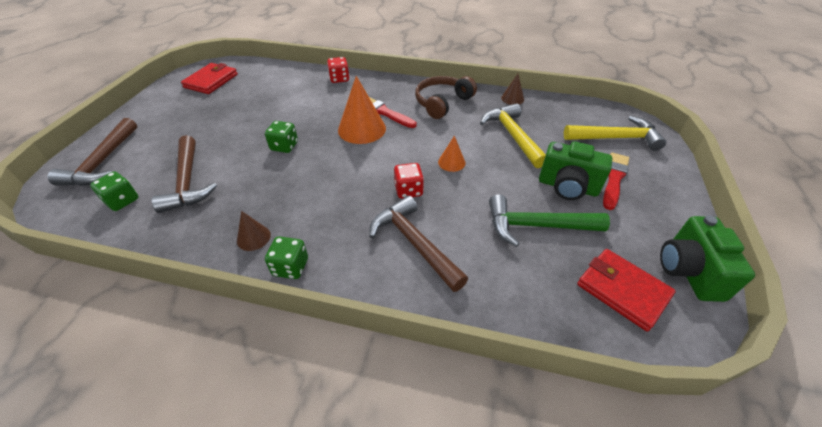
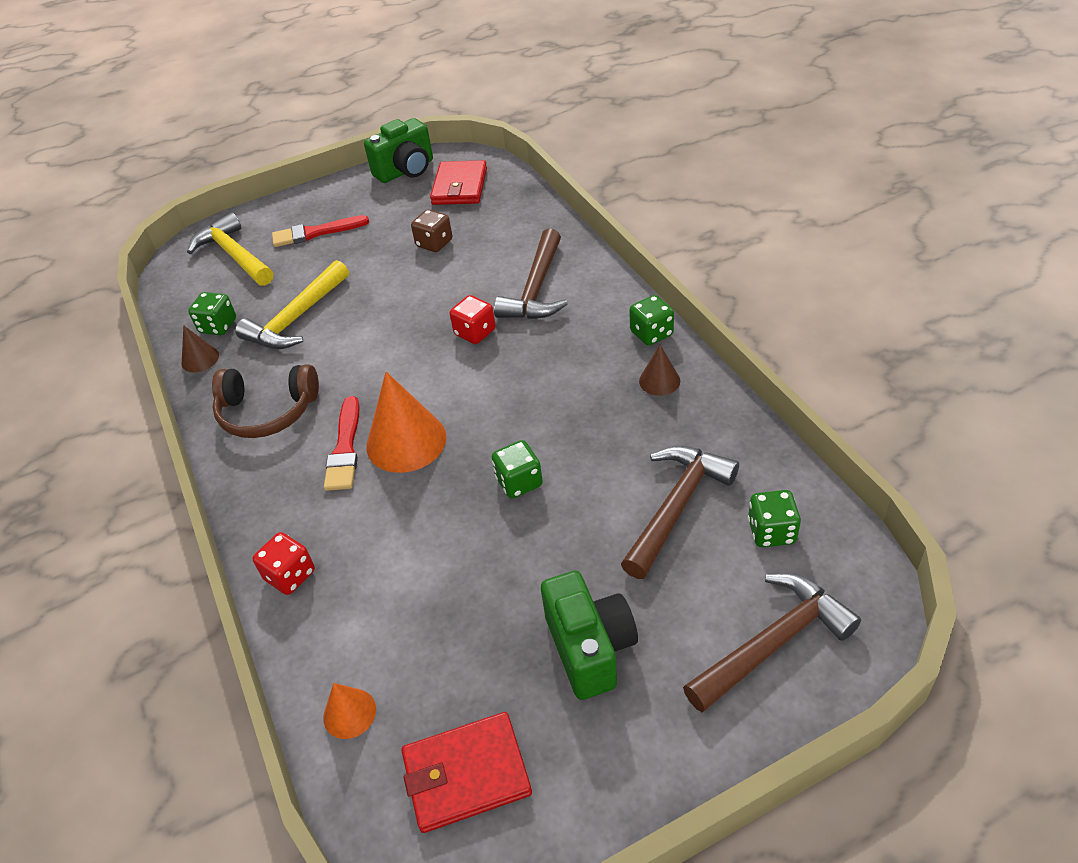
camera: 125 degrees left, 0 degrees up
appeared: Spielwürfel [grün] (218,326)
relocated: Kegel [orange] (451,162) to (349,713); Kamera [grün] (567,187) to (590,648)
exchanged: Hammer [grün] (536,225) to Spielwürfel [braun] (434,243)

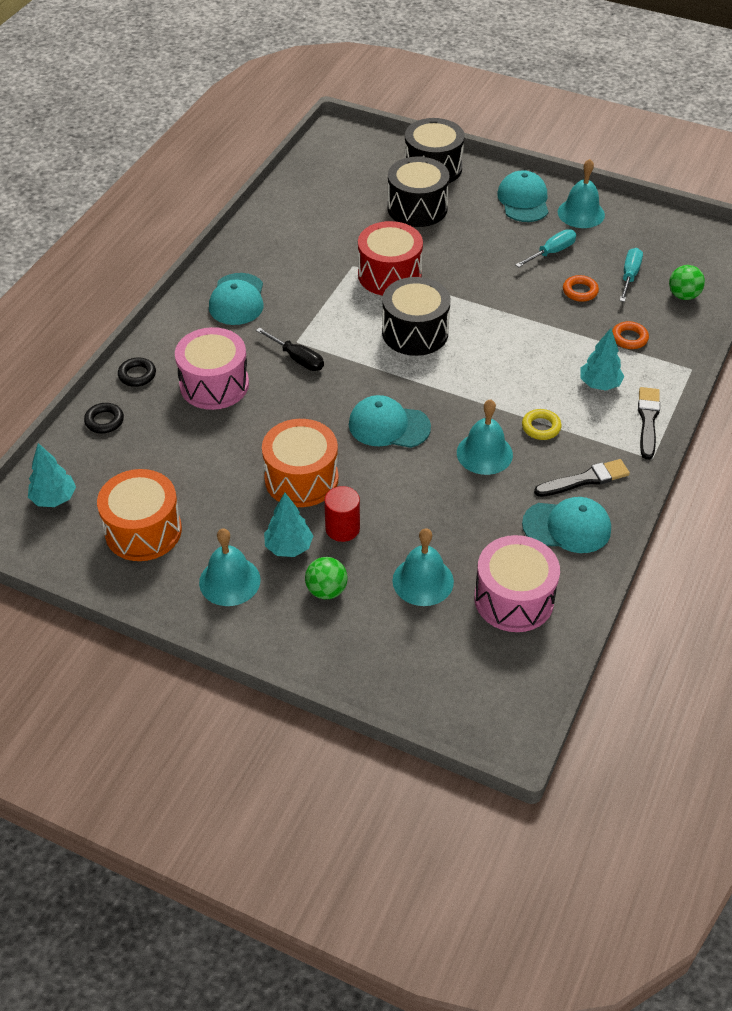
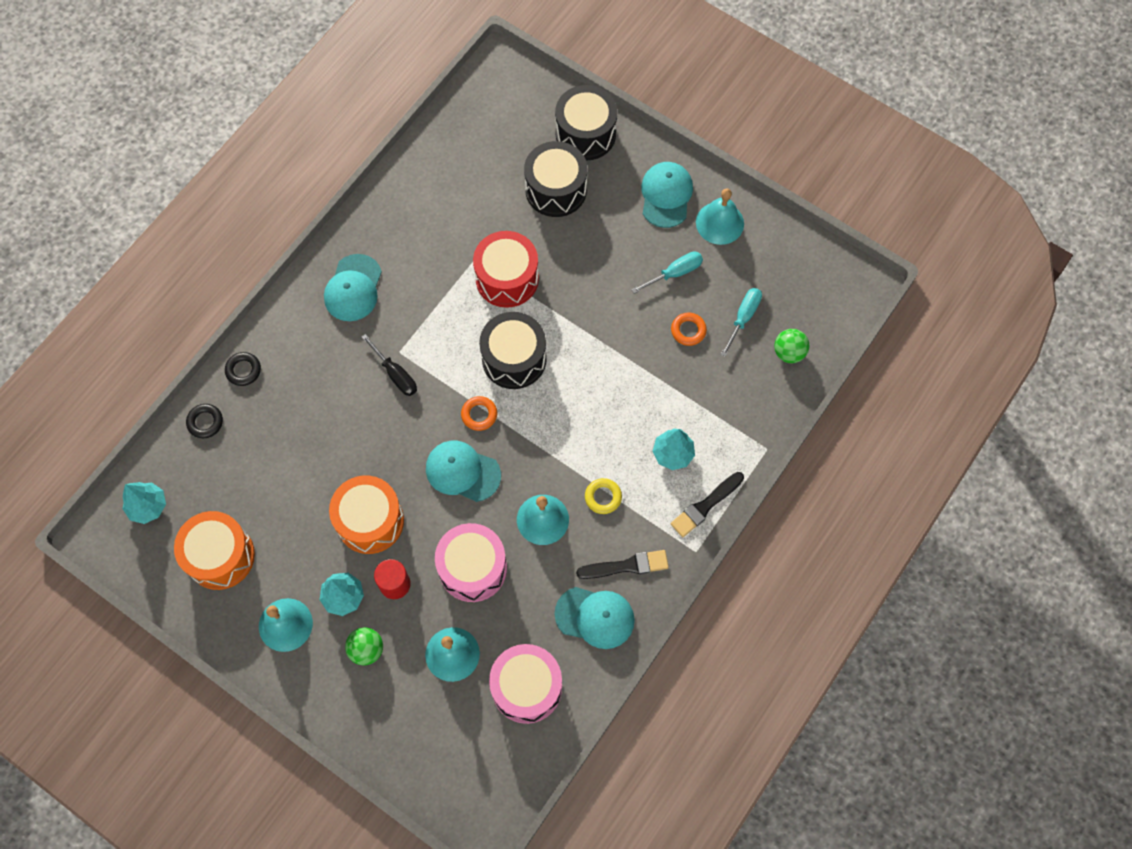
camera: 10 degrees right, 20 degrees up
relocated: Ring [orange] (629,338) to (479,414); Trommel [rosa] (214,384) to (473,568)
spun: Pinsel [schwarz] (648,420) = (705,506) 150 degrees counterclockwise

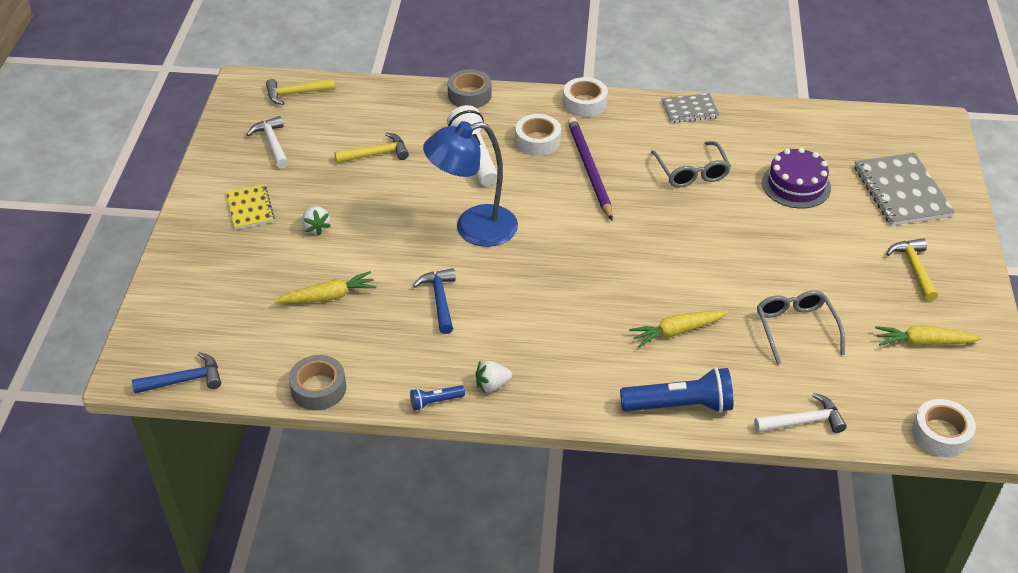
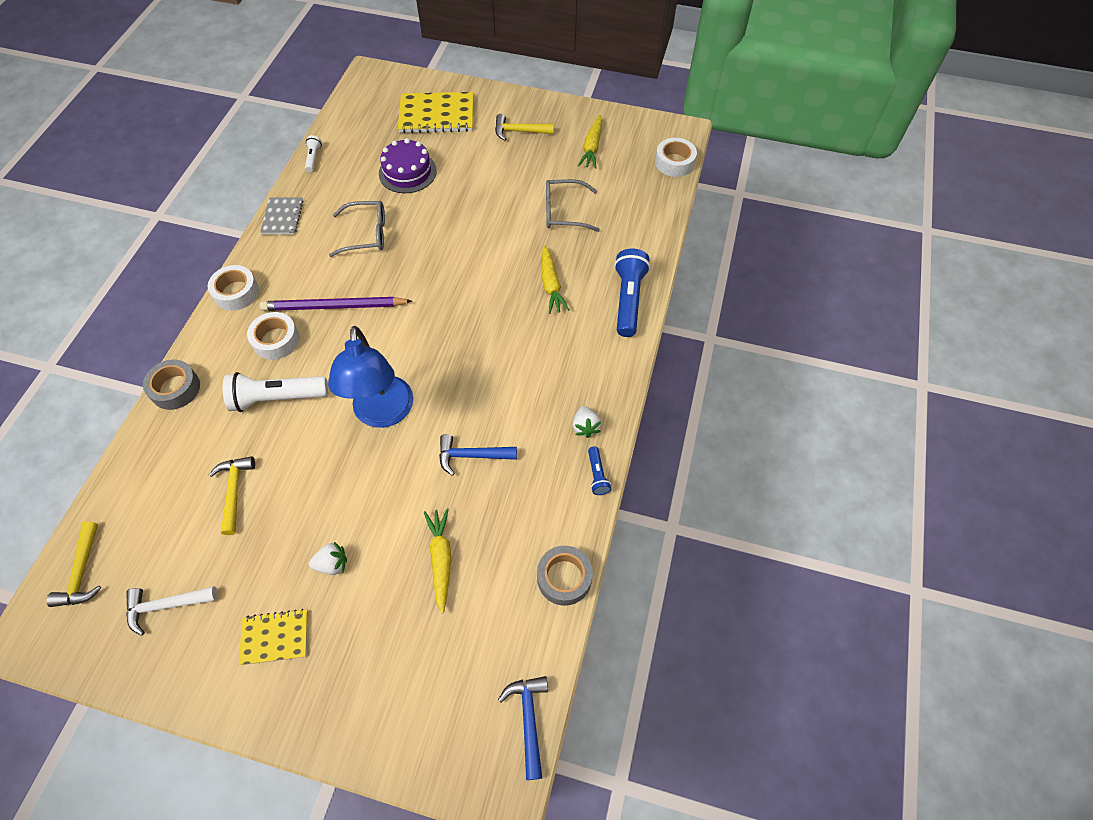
camera: 80 degrees left, 15 degrees up
missing: Hammer [weiß] (803,421)
appeared: Taschenlampe [weiß] (313,158)
colour: Notizbuch [grau] (902,191) to Notizbuch [gelb] (436,115)

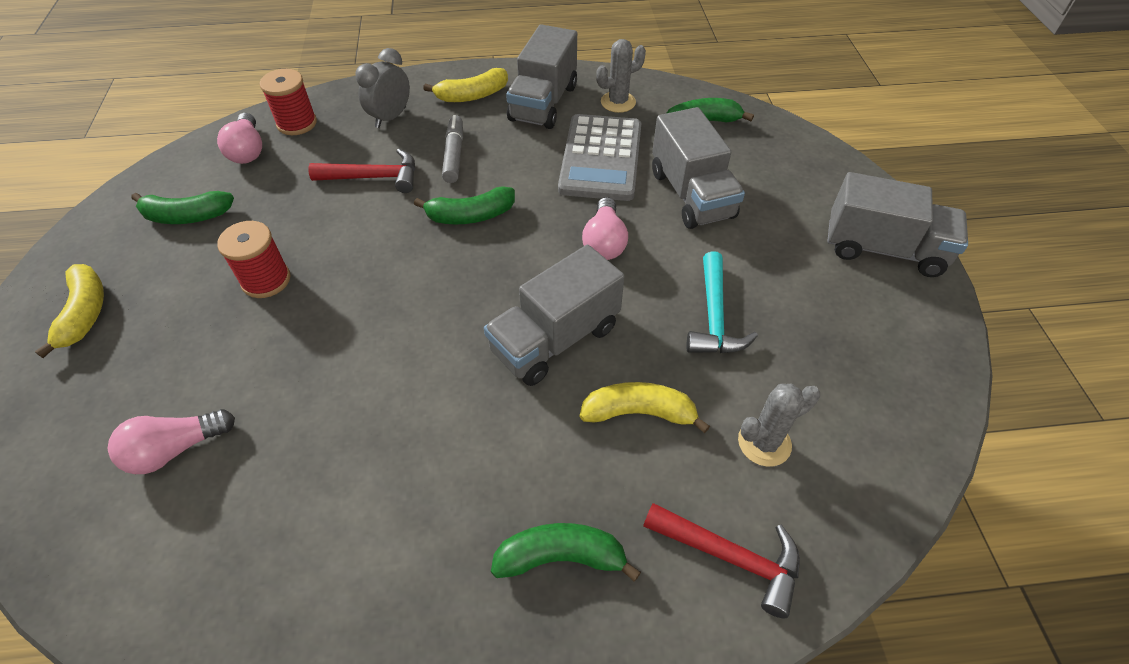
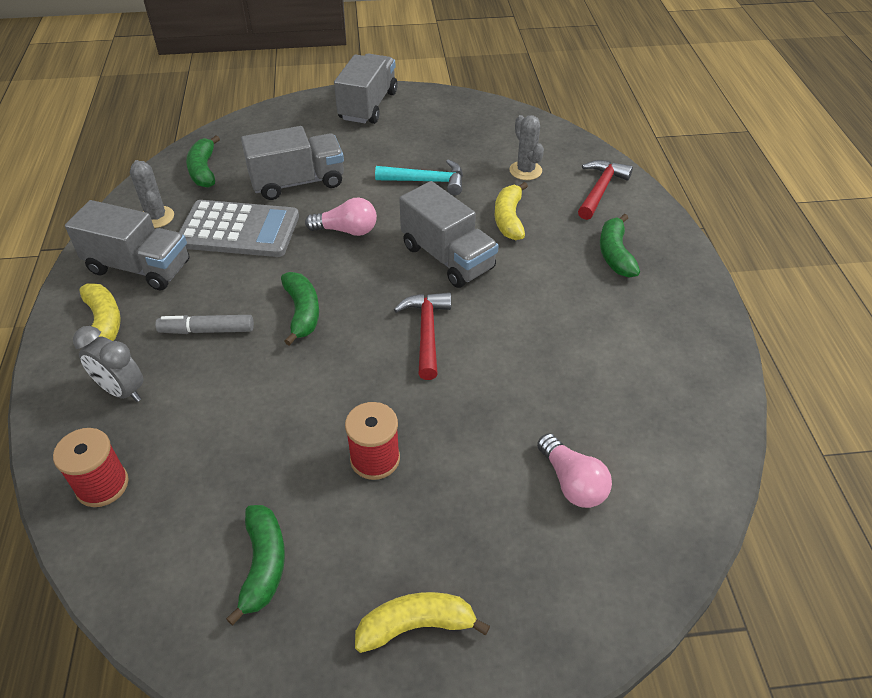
camera: 90 degrees left, 5 degrees down
missing: Glühbirne [rosa] (248,150)
relocated: Hammer [rot] (374,177) to (426,332)

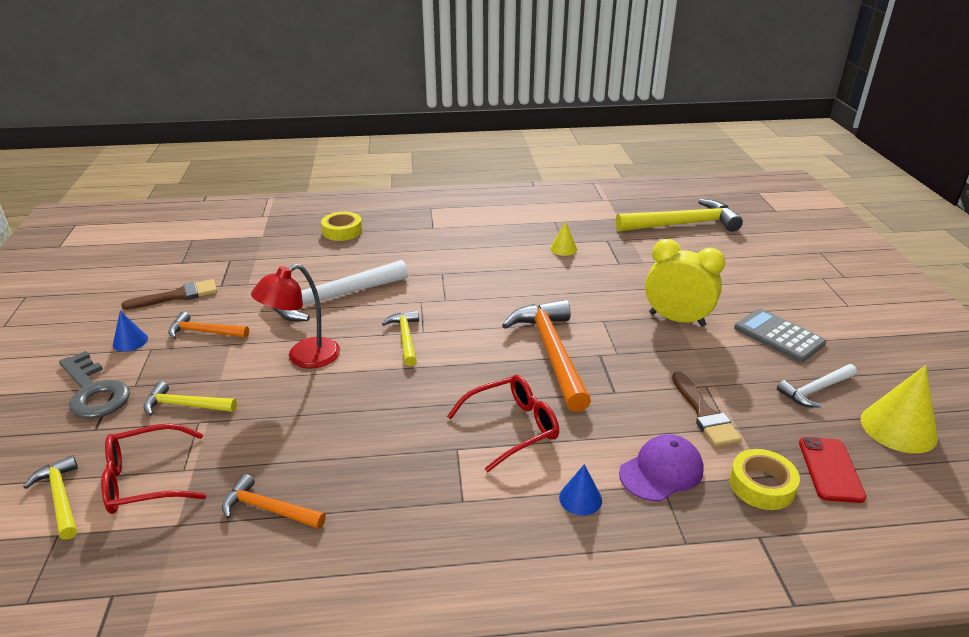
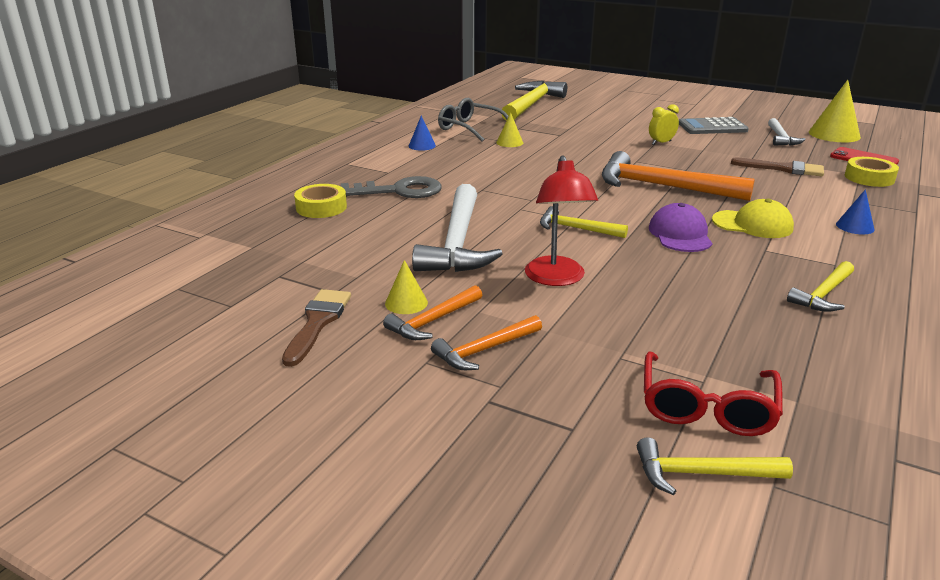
camera: 55 degrees left, 5 degrees down
appeared: Brille [grau] (469,128); Kegel [gelb] (406,303)
relocated: Kegel [blau] (130,341) to (422,146); Schlüssel [grau] (94,392) to (399,191); Hammer [gelb] (185,405) to (823,294); Kappe [lila] (661,471) to (680,234); Hammer [orange] (268,509) to (484,350)
exchanged: Brille [rot] (512,427) to Kappe [gelb] (752,224)
size: Wecker [gelb] (677,319) = (661,143) x0.52

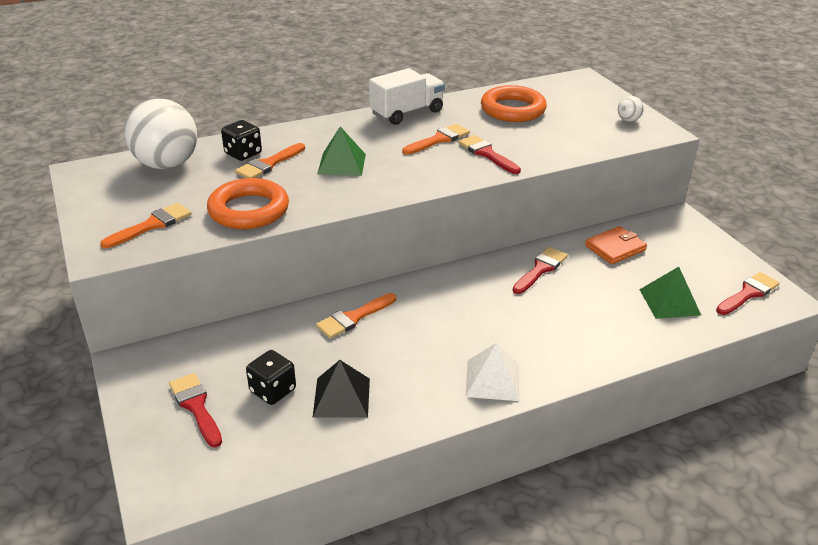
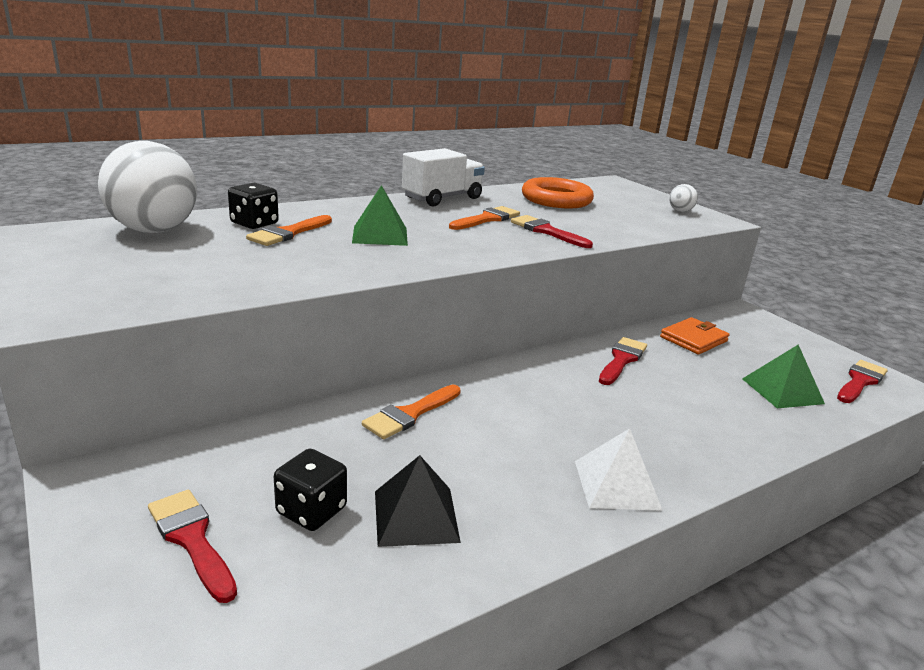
camera: 10 degrees left, 10 degrees down
missing: Ring [orange] (249,210); Pinsel [orange] (151,225)

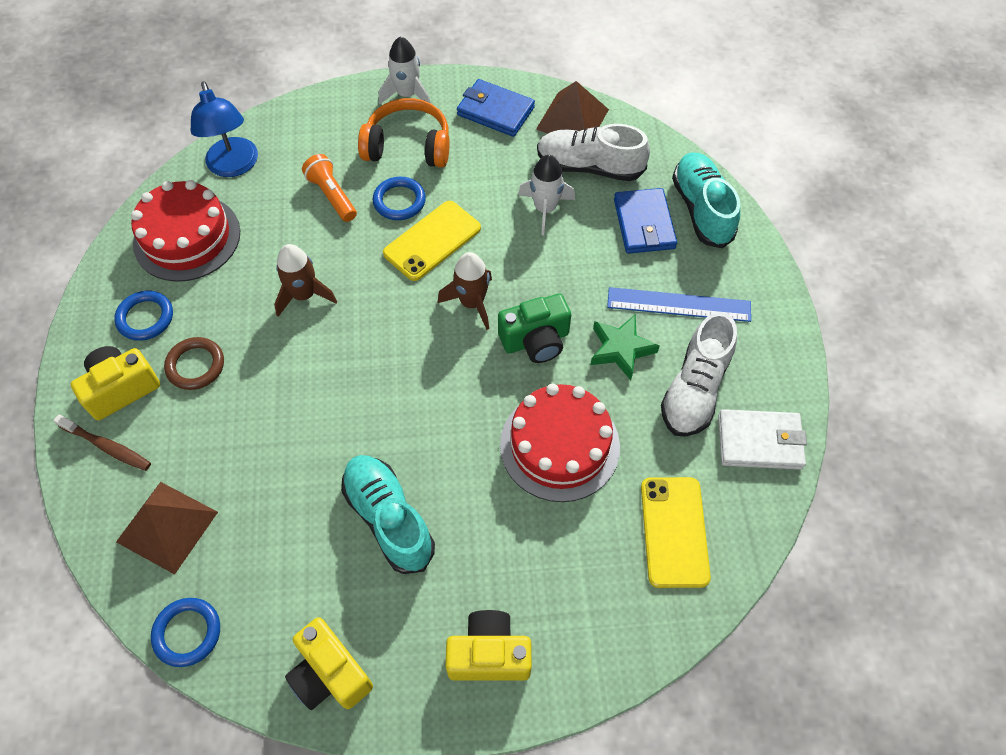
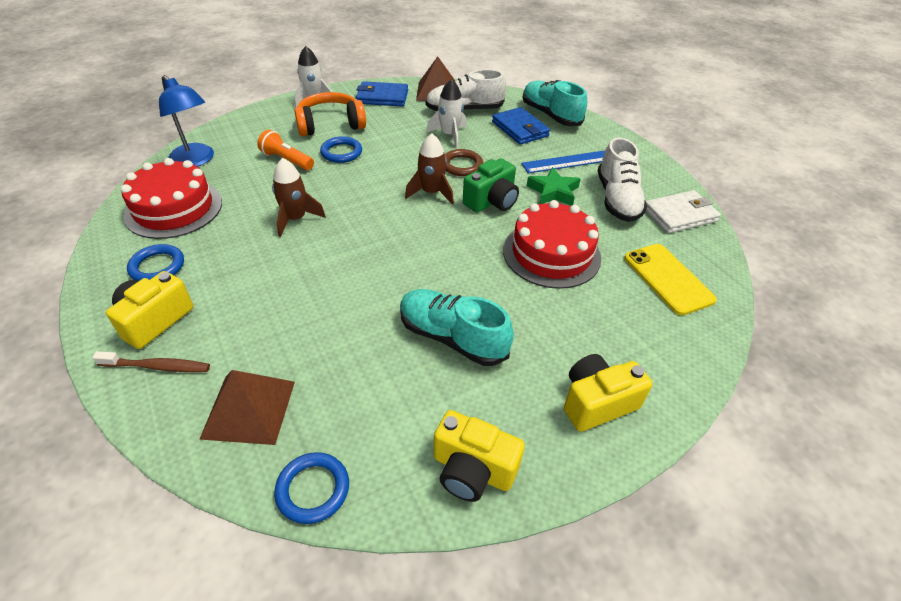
camera: 25 degrees left, 15 degrees down
missing: Handy [gelb] (432,241)
relocated: Ring [braun] (195,365) to (462,165)

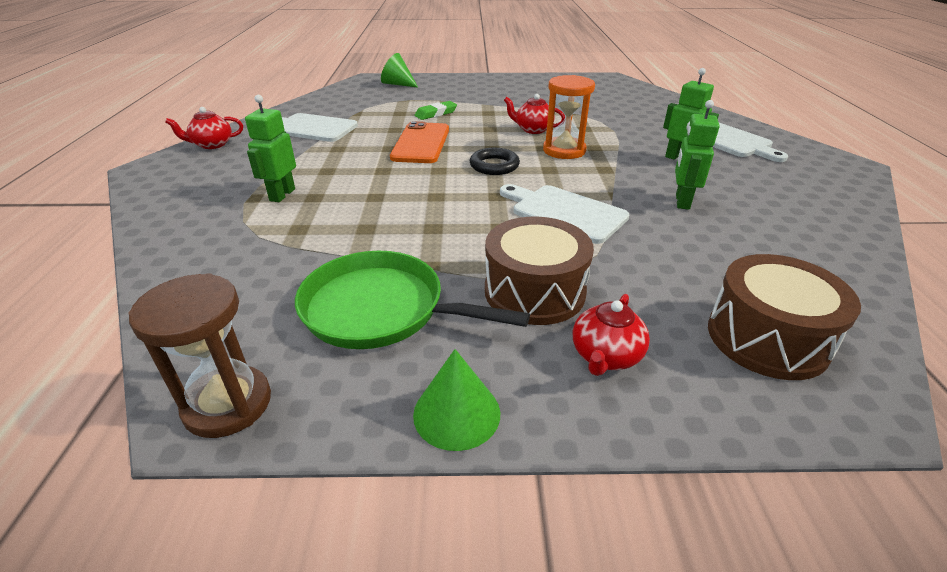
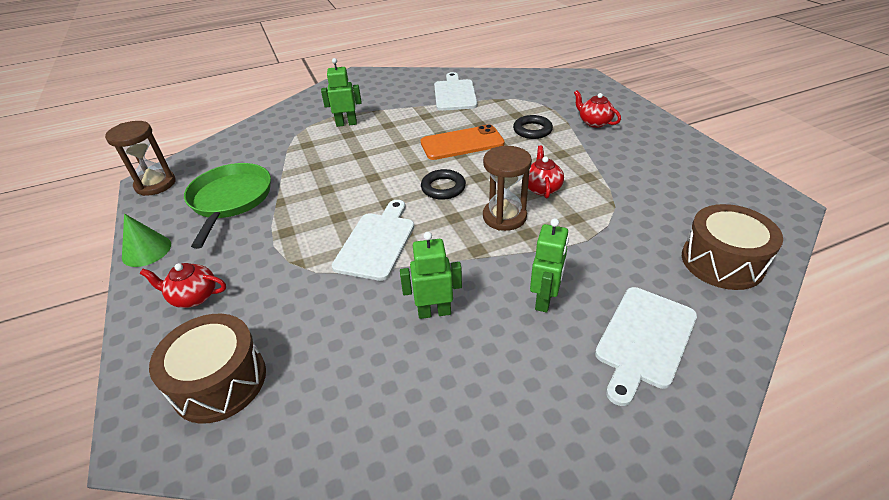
camera: 70 degrees right, 5 degrees up
missing: Kegel [grün] (398,84)
relocated: Teekanne [rot] (212,145) to (594,122); Trommel [braun] (534,291) to (722,262)
exchanged: Radiergummi [grün] (436,113) to Ring [schwarz] (532,130)
colour: Sanduhr [orange] (564,150) to Sanduhr [braun] (504,217)

